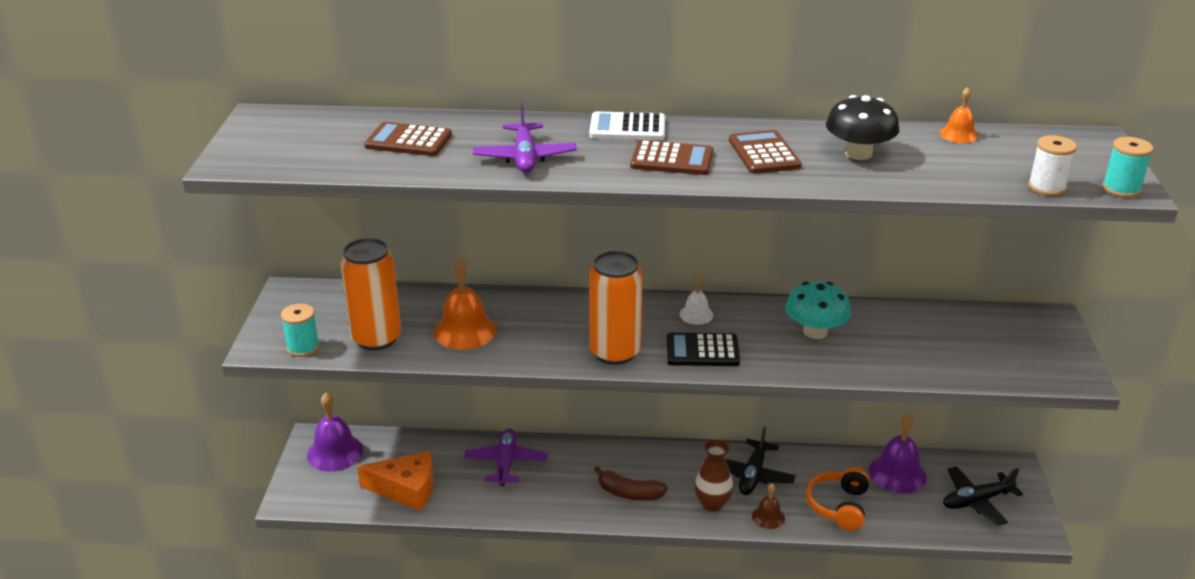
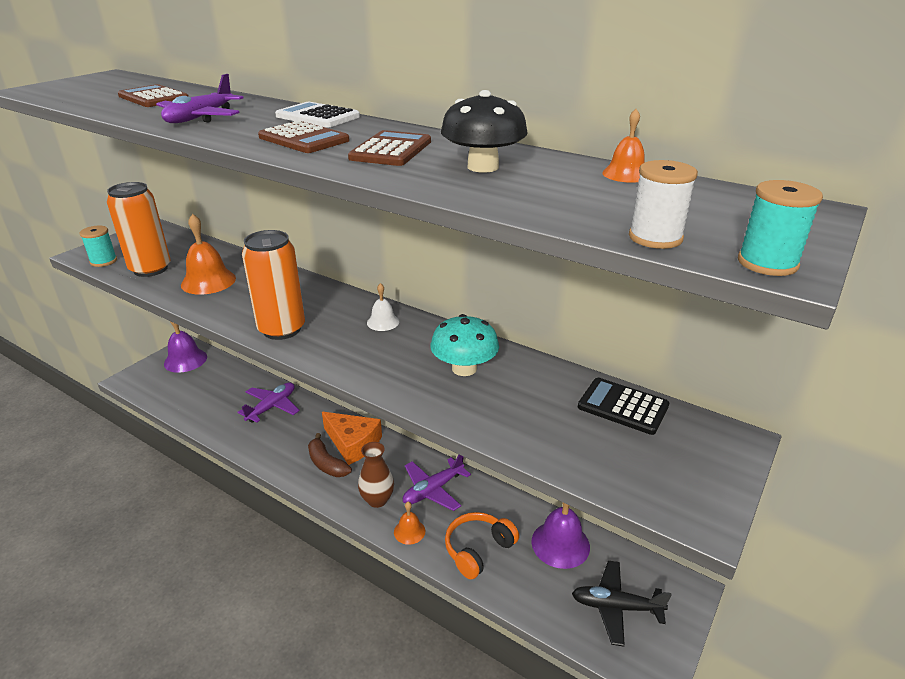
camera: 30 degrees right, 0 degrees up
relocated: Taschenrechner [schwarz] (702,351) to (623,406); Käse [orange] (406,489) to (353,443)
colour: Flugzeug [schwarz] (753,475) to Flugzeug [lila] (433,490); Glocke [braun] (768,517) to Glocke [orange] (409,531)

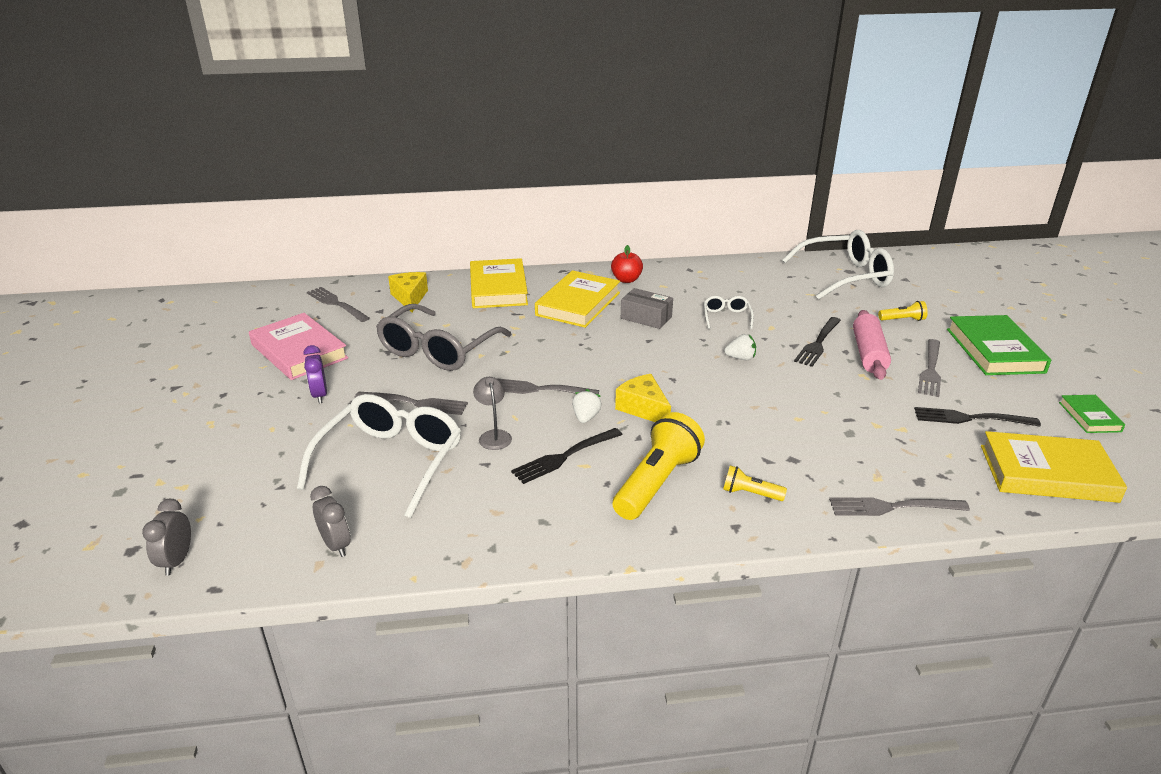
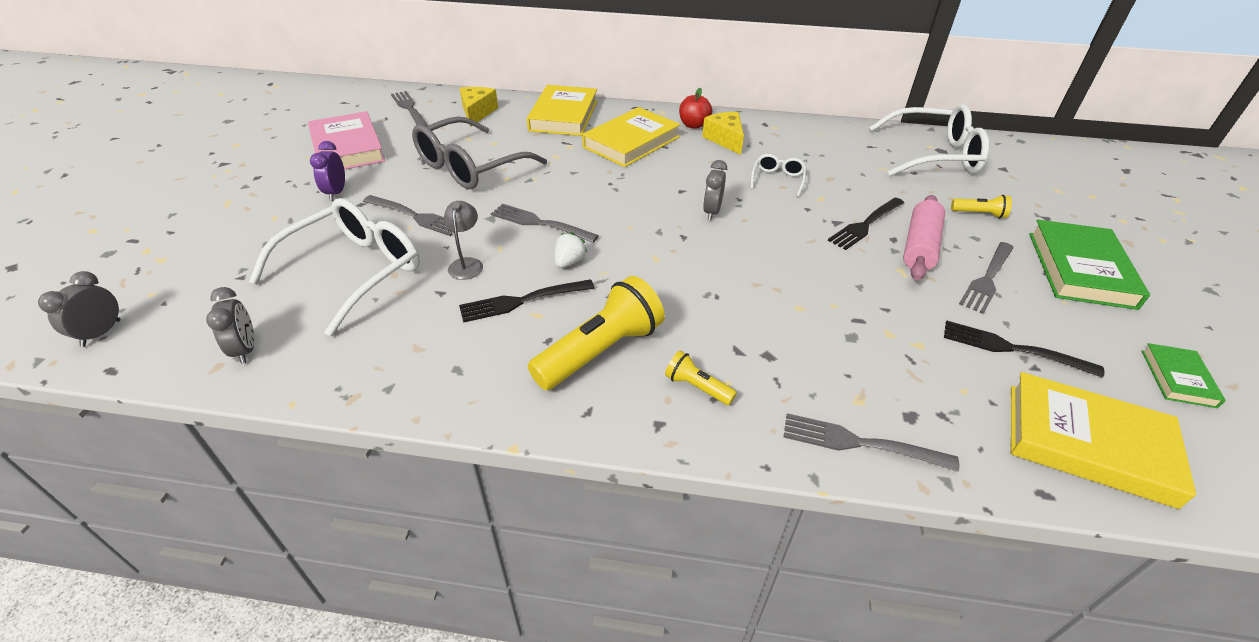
camera: 15 degrees right, 10 degrees up
missing: Schachtel [grau] (646,317); Erdbeere [weiß] (740,358)
appeared: Wecker [grau] (711,212)
relocated: Käse [gelb] (643,408) to (725,140)

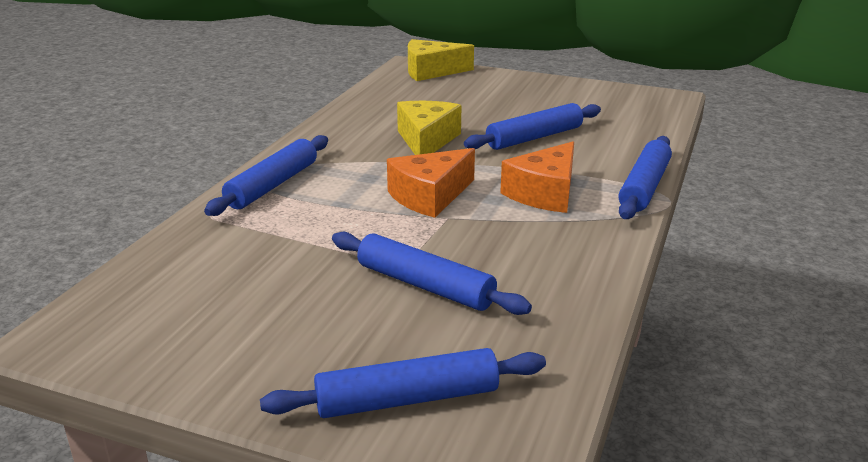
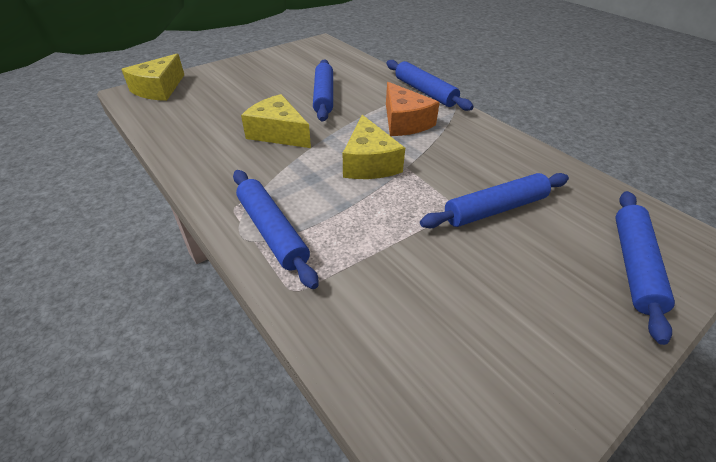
camera: 60 degrees left, 15 degrees up
colour: Käse [orange] (430,196) to Käse [gelb] (369,163)

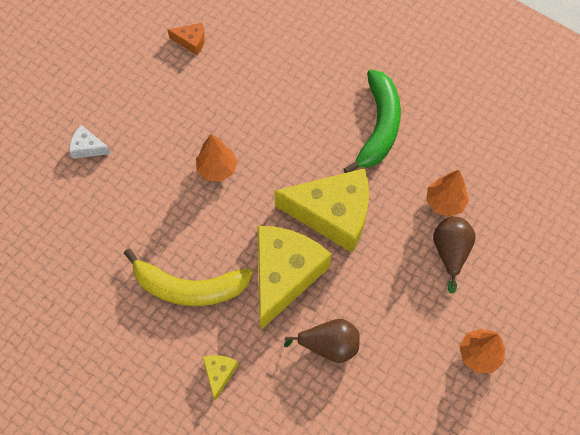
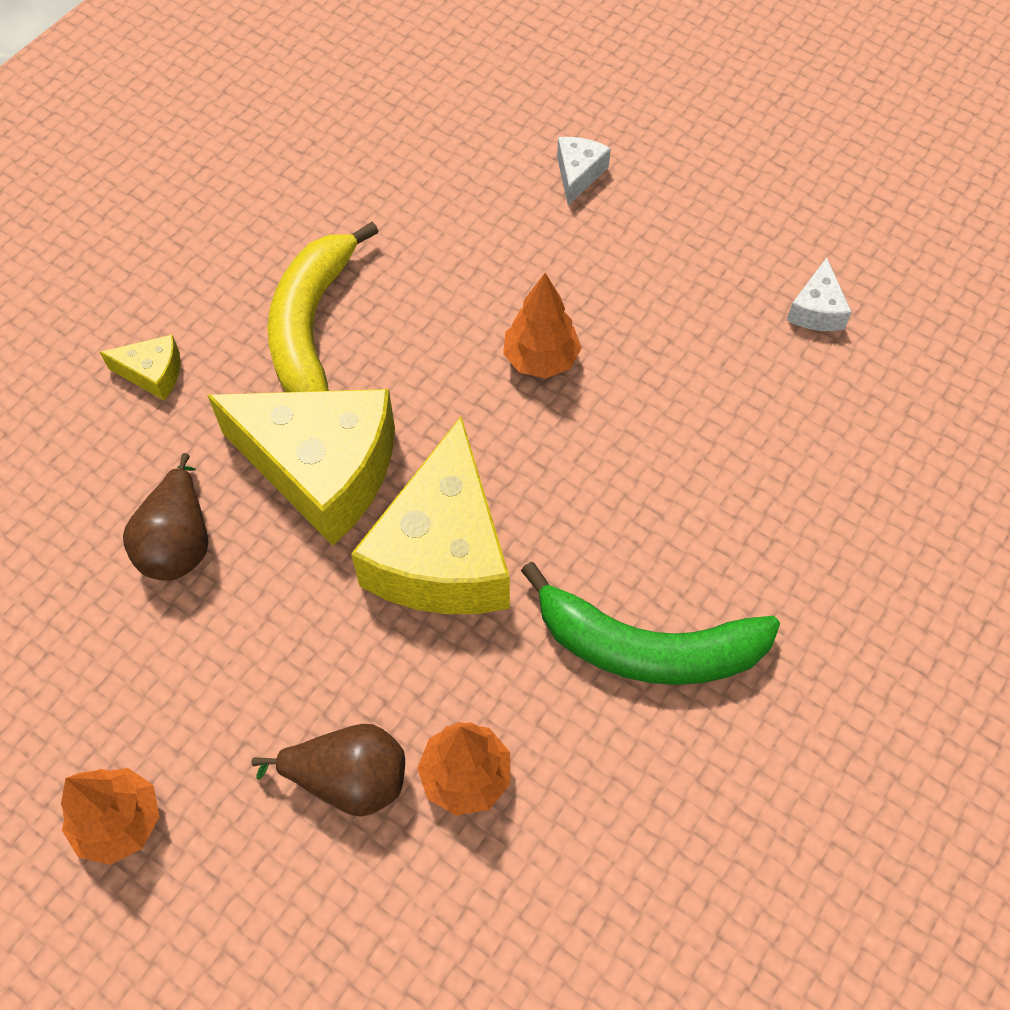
camera: 90 degrees right, 5 degrees down
colour: Käse [orange] (191,41) to Käse [weiß] (816,310)

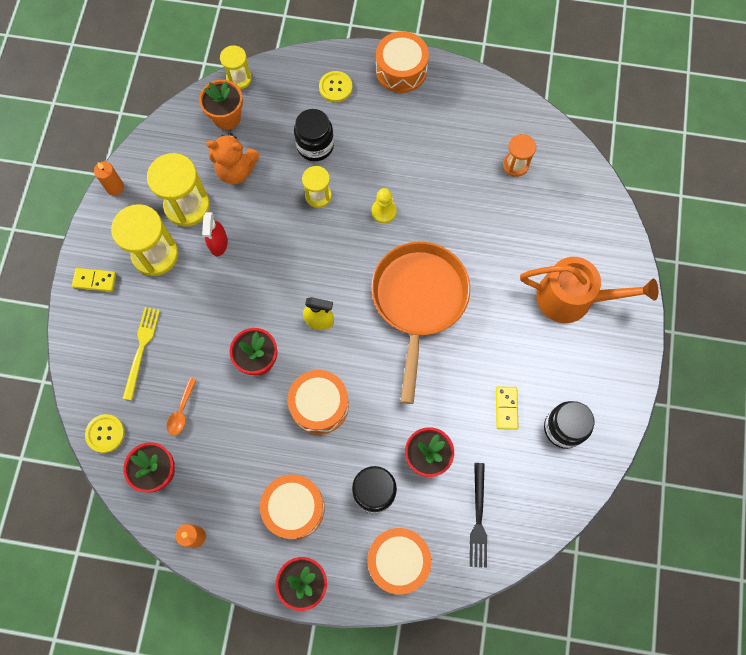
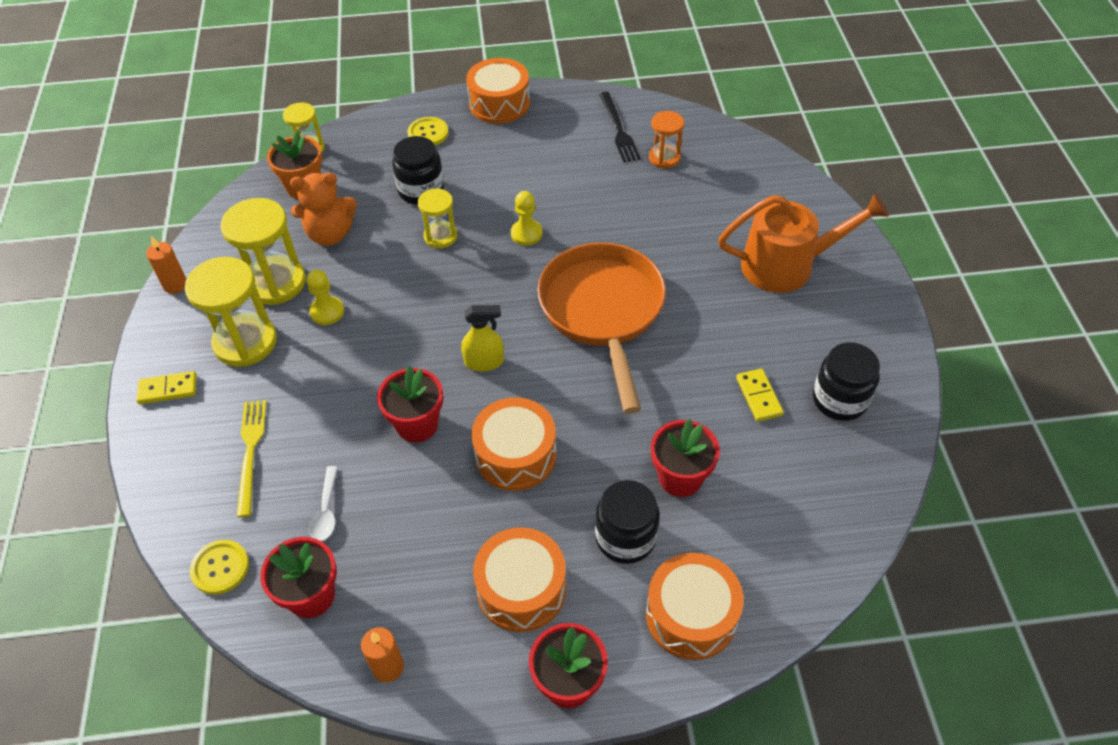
camera: 15 degrees left, 20 degrees down
relocated: Gabel [schwarz] (478,518) to (618,129)
exchanged: Sprühflasche [rot] (218,243) to Bauer [gelb] (327,312)
colour: Löffel [orange] (181,411) to Löffel [weiß] (326,511)

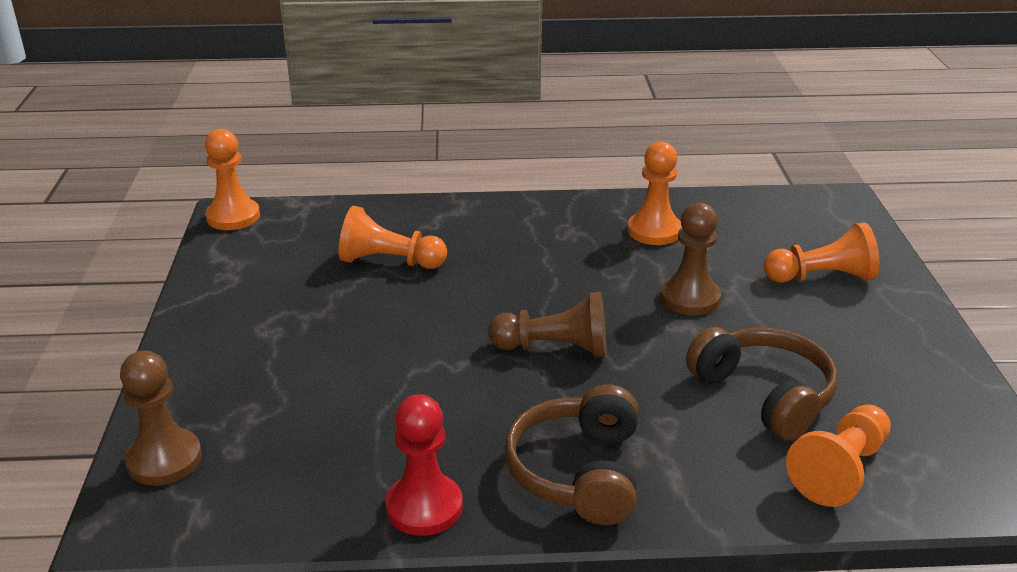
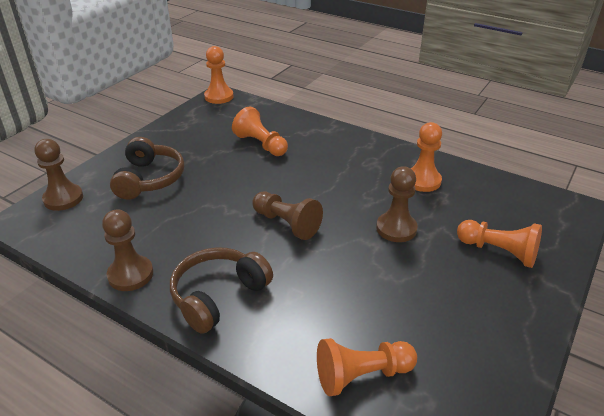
camera: 35 degrees right, 5 degrees up
relocated: Kopfhörer [braun] (764,394) to (149,179)
colour: Bauer [rot] (424,507) to Bauer [braun] (130,274)

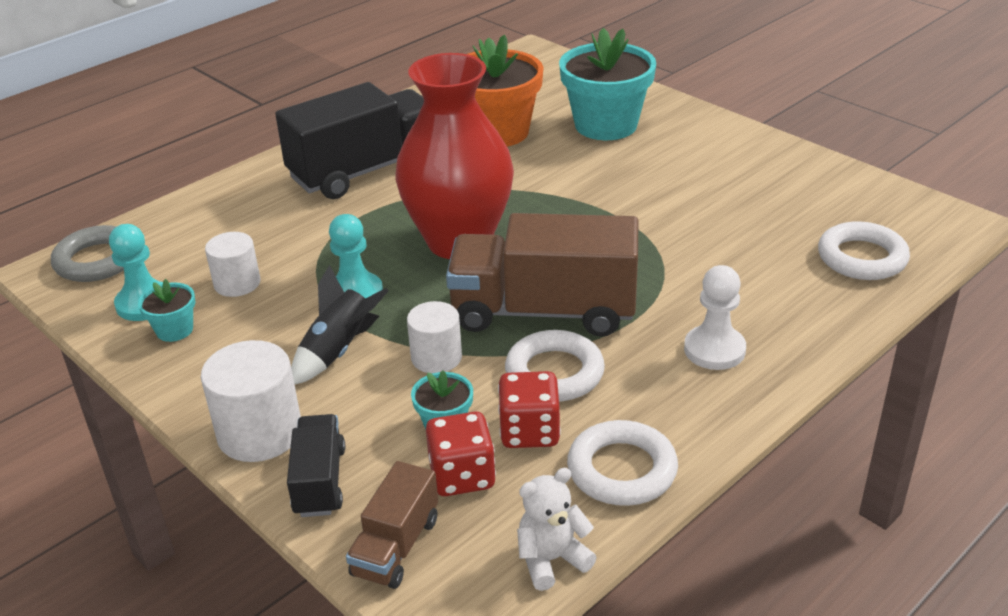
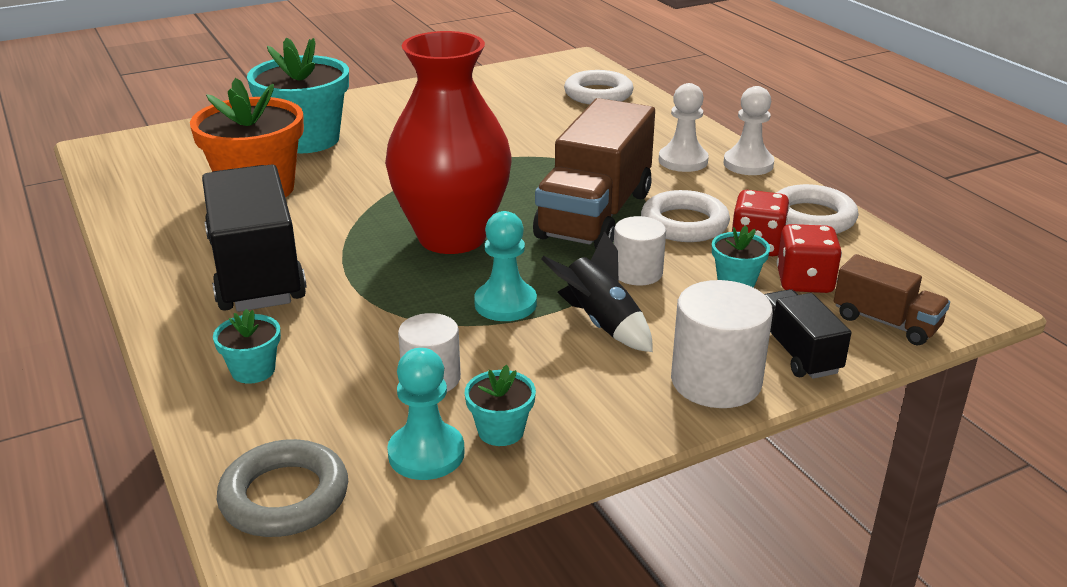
camera: 75 degrees left, 5 degrees down
missing: Teddybär [weiß] (551,559)
appeared: Bauer [weiß] (748,164); Blumentopf [türkis] (253,370)
spun: Lastwagen [schwarz] (320,481) = (797,352) 60 degrees clockwise

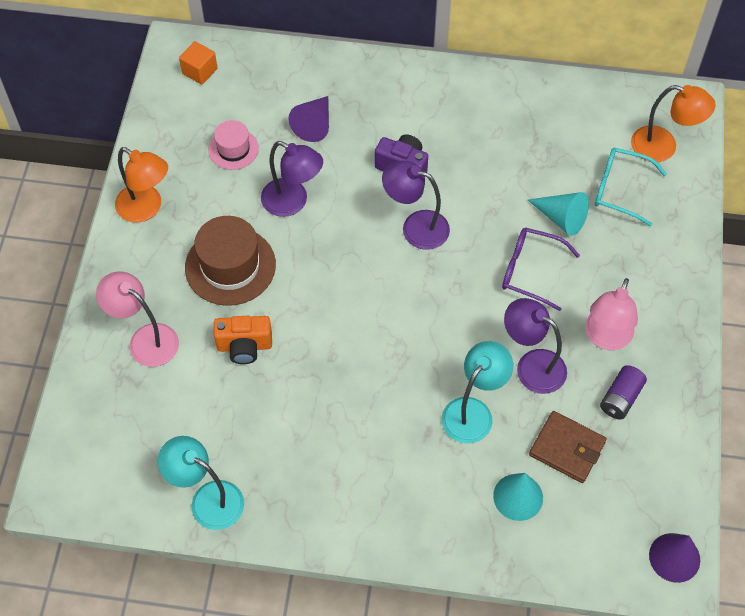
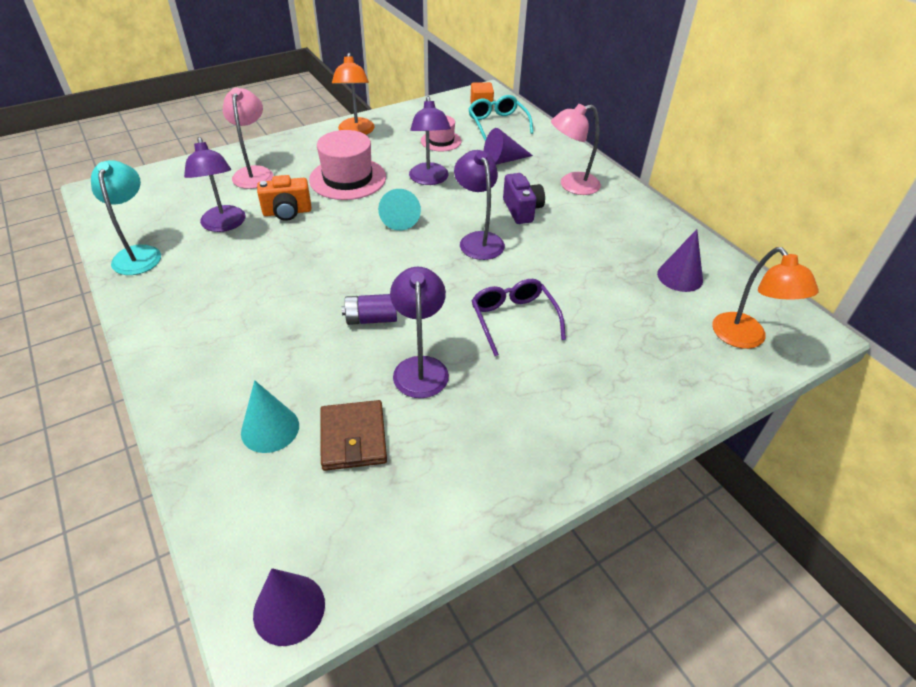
camera: 50 degrees right, 15 degrees down
missing: Lampe [türkis] (473,411)
appeared: Lampe [lila] (224,225); Kegel [lila] (680,277)
relocated: Brille [türkis] (620,189) to (497,123); Kegel [türkis] (561,218) to (400,218); Lampe [rosa] (606,338) to (571,185); Batterie [lila] (621,398) to (371,319)
colour: Hut [braun] (230,266) to Hut [rosa] (348,178)
spun: Kamera [orange] (244,346) = (287,212) 60 degrees counterclockwise

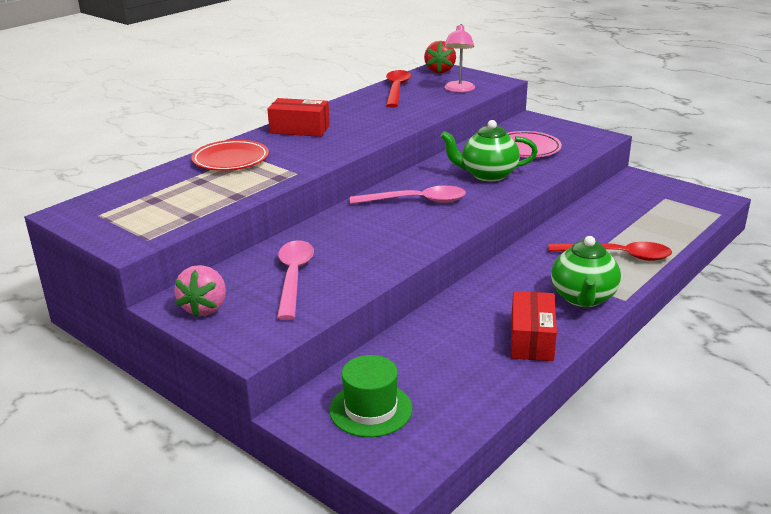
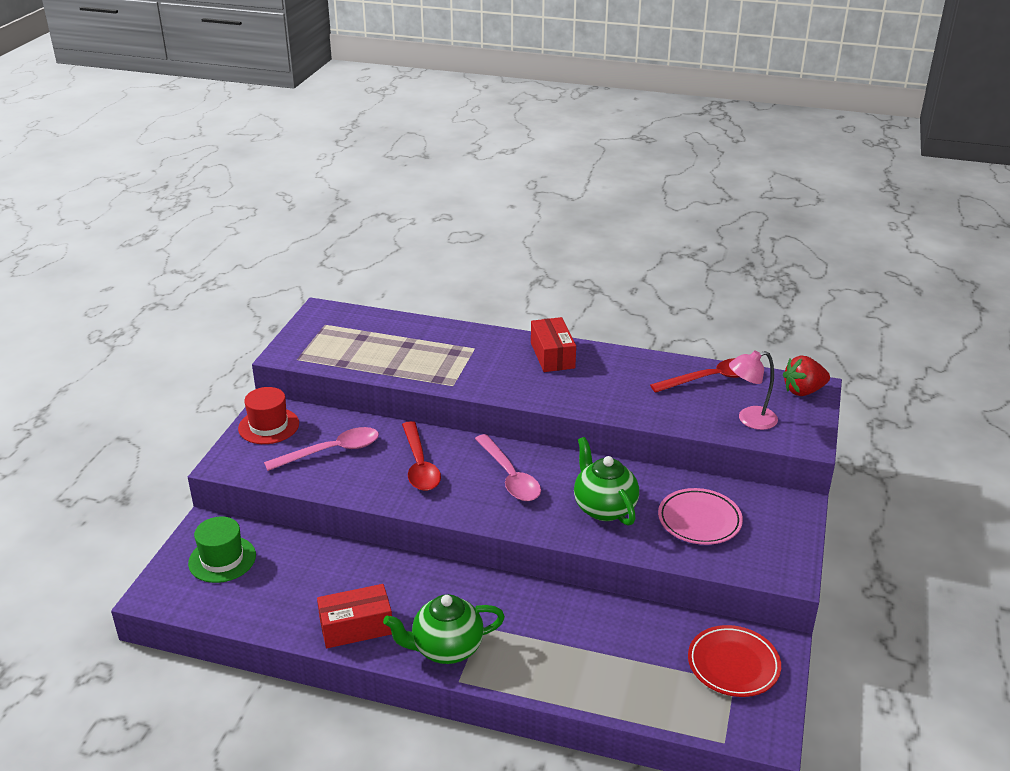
camera: 65 degrees right, 5 degrees up
relocated: Teller [rot] (231,160) to (733,665); Löffel [rot] (617,255) to (419,465)
exchanged: Erdbeere [rosa] (205,308) to Hut [rot] (268,426)

